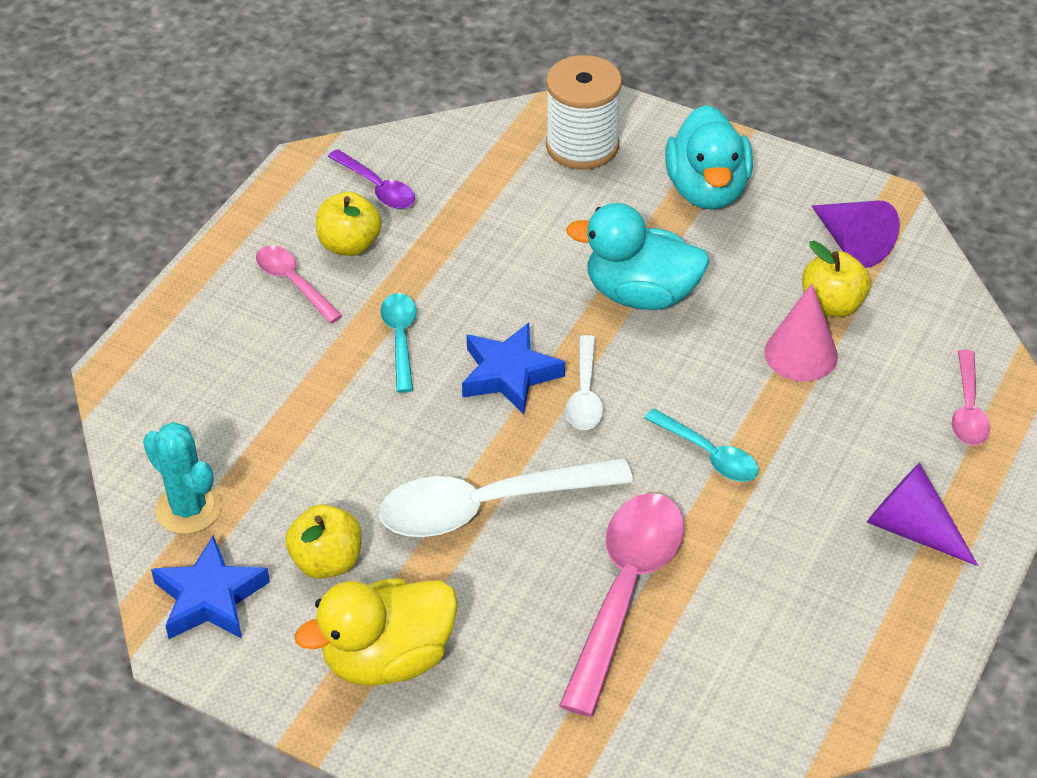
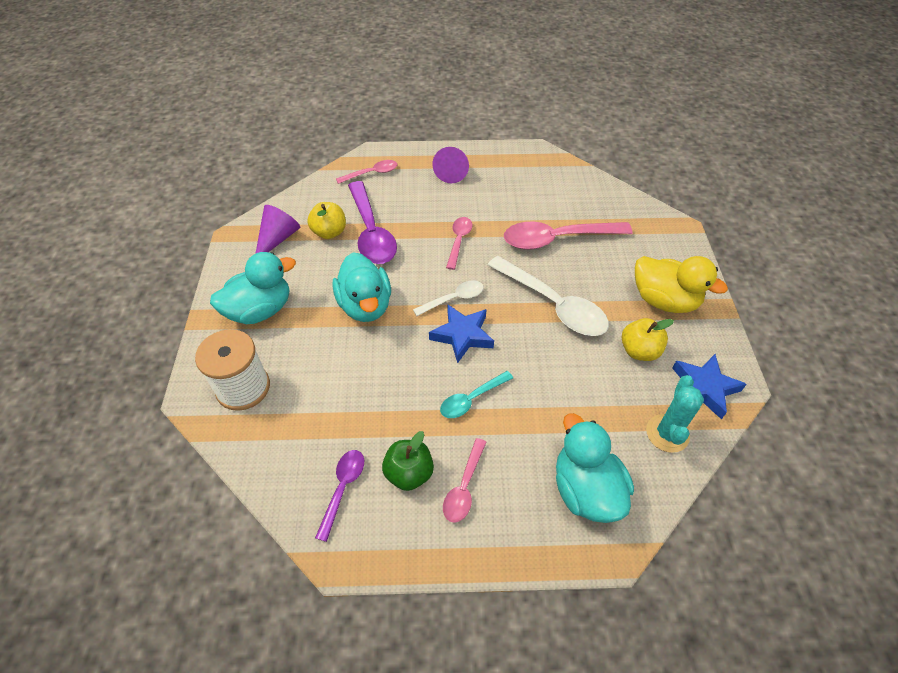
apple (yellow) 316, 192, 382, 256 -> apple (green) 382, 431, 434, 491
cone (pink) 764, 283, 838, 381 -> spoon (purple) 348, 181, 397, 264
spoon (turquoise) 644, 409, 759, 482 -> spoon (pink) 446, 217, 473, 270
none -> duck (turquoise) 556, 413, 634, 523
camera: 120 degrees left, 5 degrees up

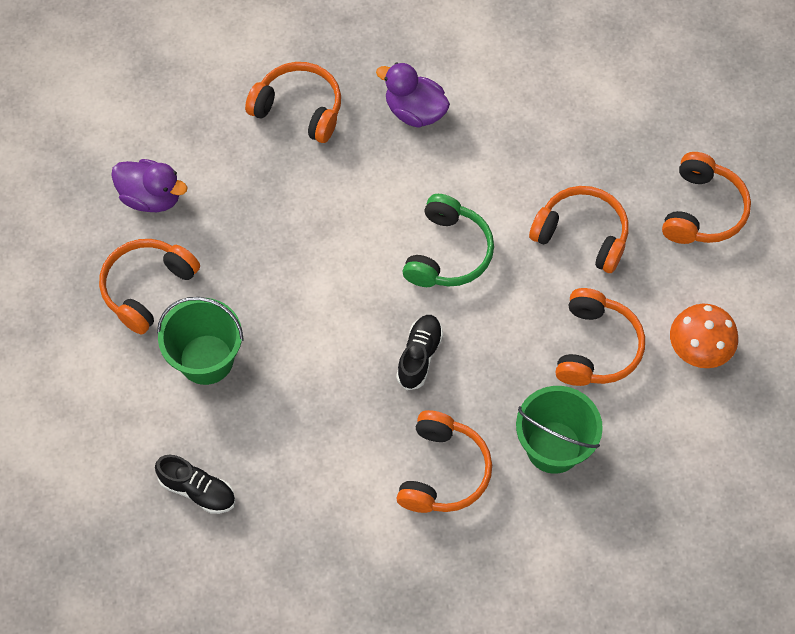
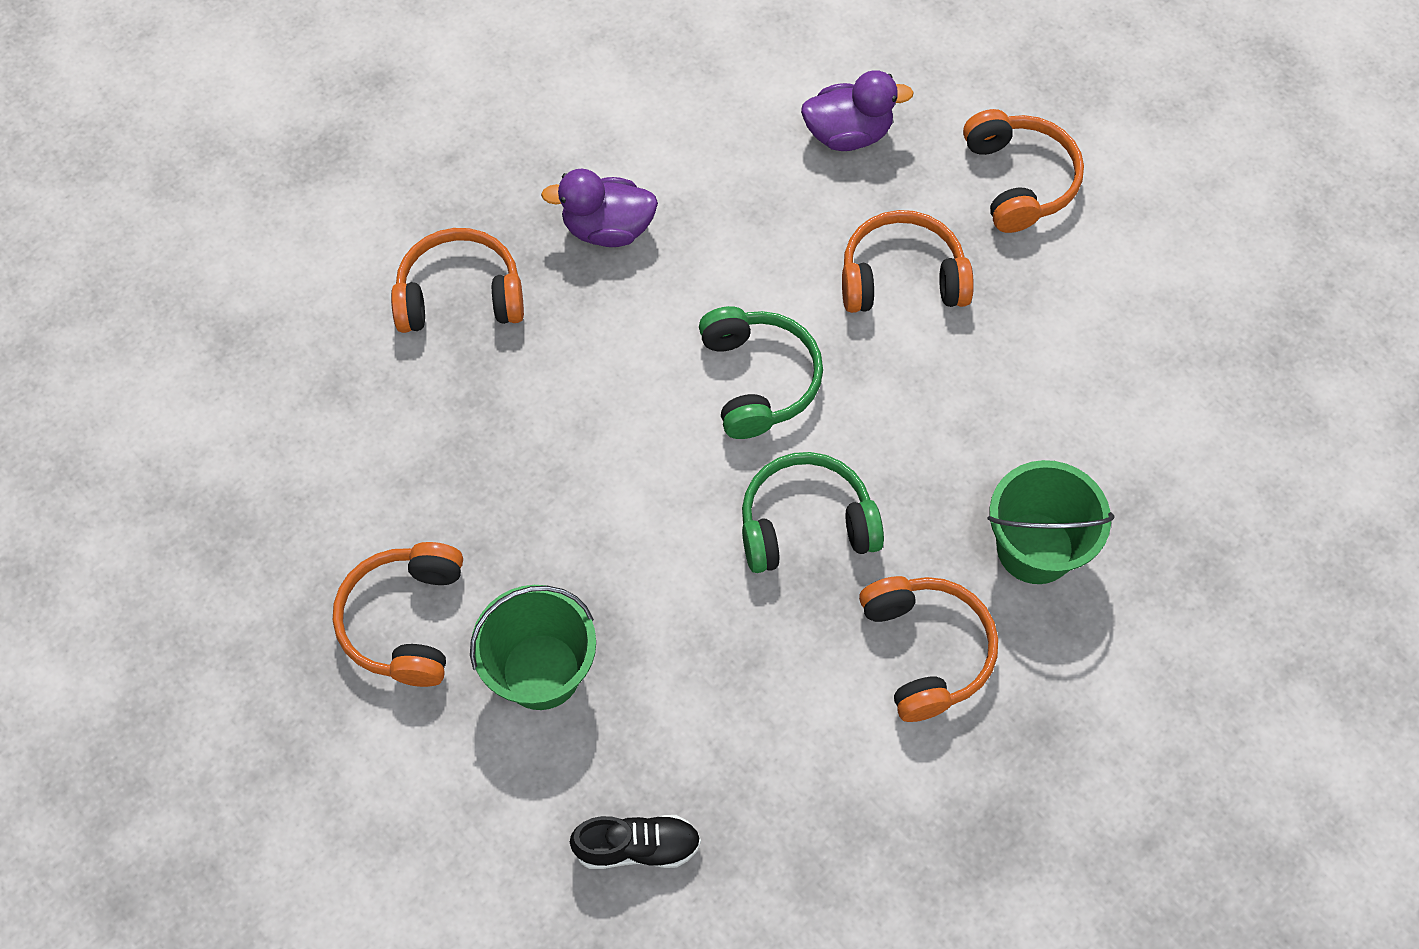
duck (purple) 111, 159, 188, 212 -> duck (purple) 801, 70, 914, 151, move
headphones (orange) 556, 288, 645, 386 -> none
mushroom (orange) 670, 304, 738, 368 -> none
shoe (black) 396, 315, 443, 390 -> headphones (green) 742, 452, 884, 573
camera: 30 degrees left, 0 degrees up

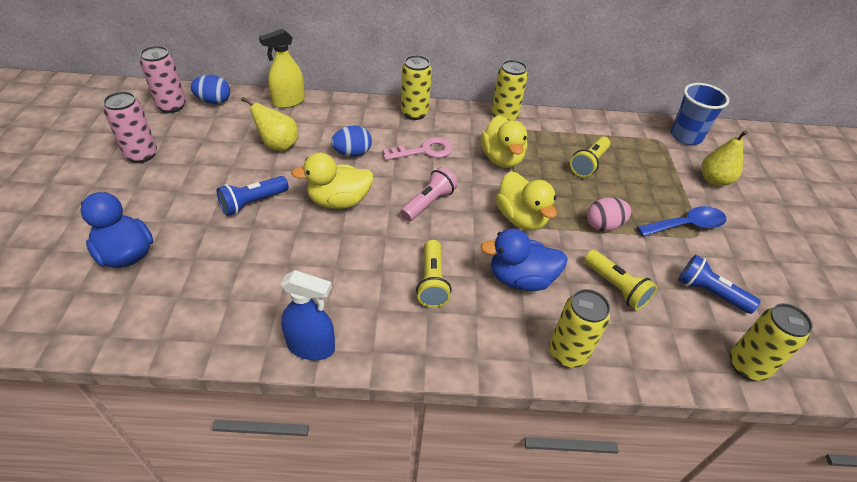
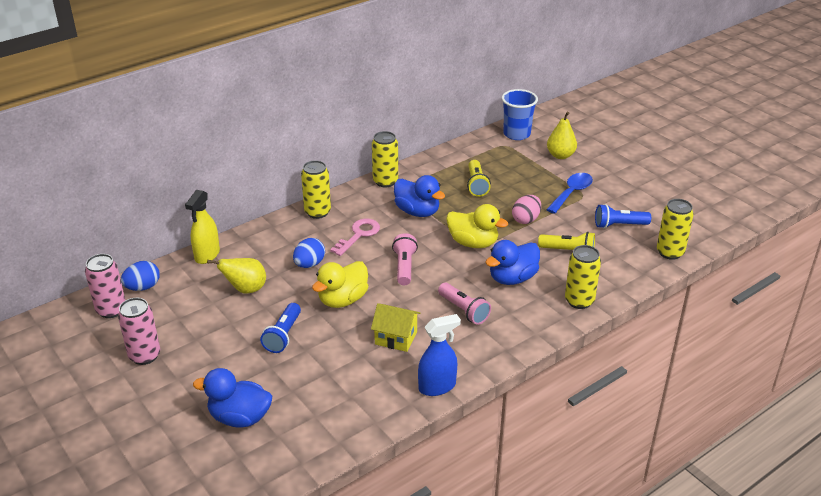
duck (yellow) 481, 115, 527, 168 -> duck (blue) 394, 175, 445, 217
flashlight (yellow) 416, 240, 452, 308 -> flashlight (pink) 438, 283, 491, 325
none -> house (yellow) 371, 303, 420, 352
camera: 35 degrees left, 10 degrees down

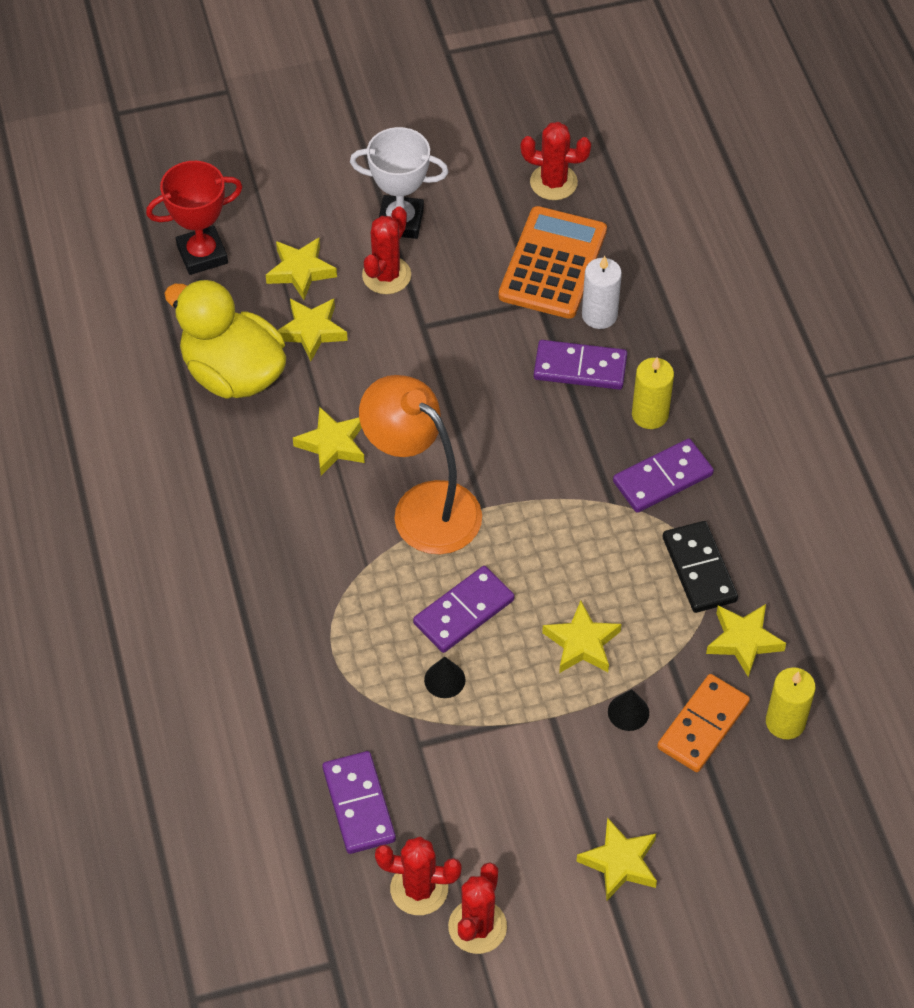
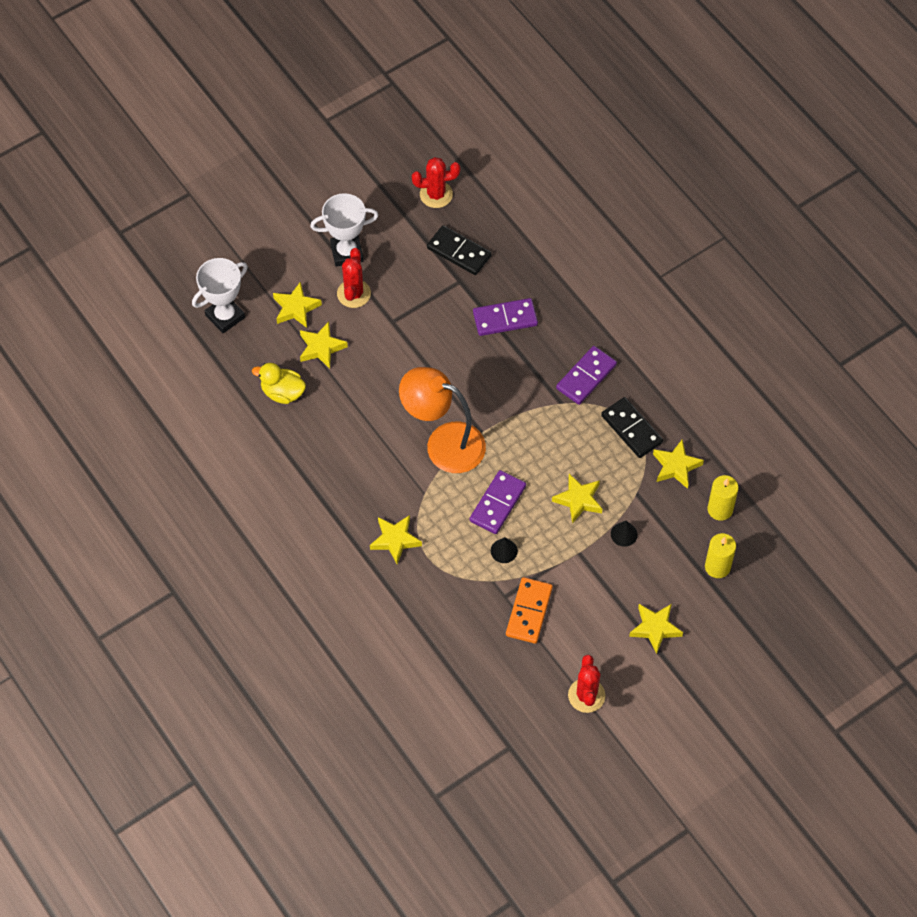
trophy (red) 146, 161, 243, 275 -> trophy (white) 192, 258, 248, 333
calculator (orange) 499, 206, 607, 319 -> domino (black) 427, 225, 492, 275
candle (white) 582, 256, 622, 329 -> none
duck (yellow) 164, 279, 286, 399 -> duck (yellow) 252, 363, 306, 404, x0.56
candle (yellow) 632, 357, 674, 429 -> candle (yellow) 705, 533, 736, 578, move
star (yellow) 293, 406, 365, 476 -> star (yellow) 370, 515, 422, 564, move
domino (orange) 657, 674, 750, 772 -> domino (orange) 506, 577, 553, 644, move
domino (purple) 322, 751, 396, 854 -> none
cactus (red) 375, 837, 462, 915 -> none
camera: 20 degrees left, 5 degrees up

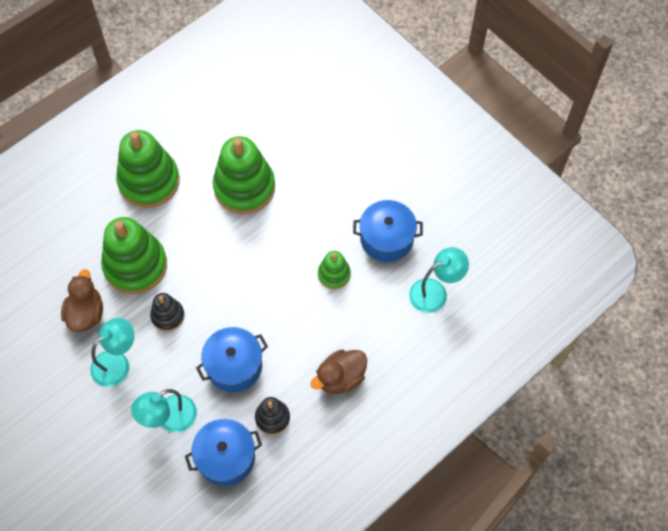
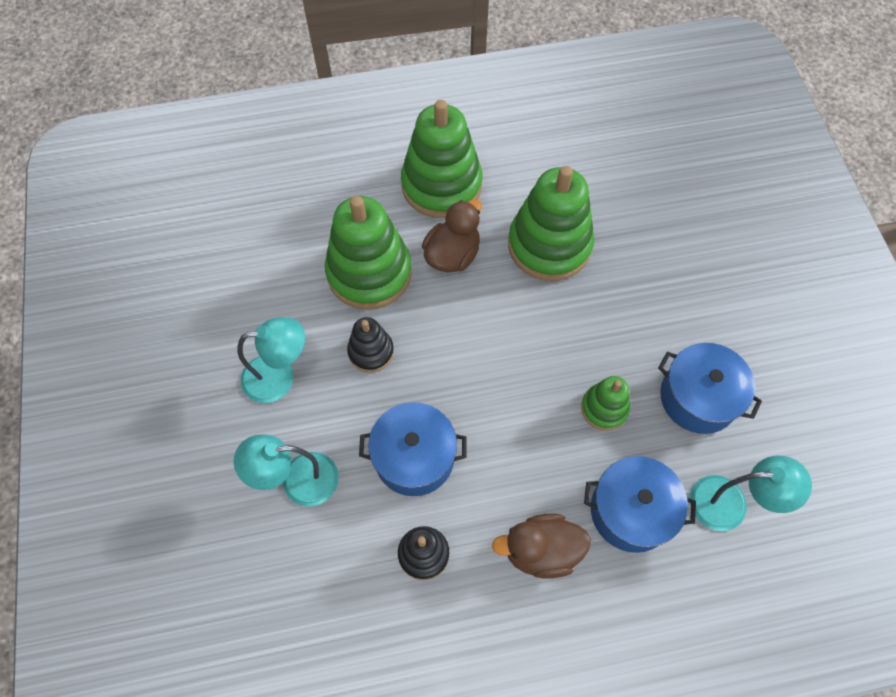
duck (brown) 61, 269, 103, 332 -> duck (brown) 422, 199, 482, 272, move
pot (blue) 185, 419, 262, 486 -> pot (blue) 584, 456, 696, 553, move
camera: 30 degrees right, 0 degrees up

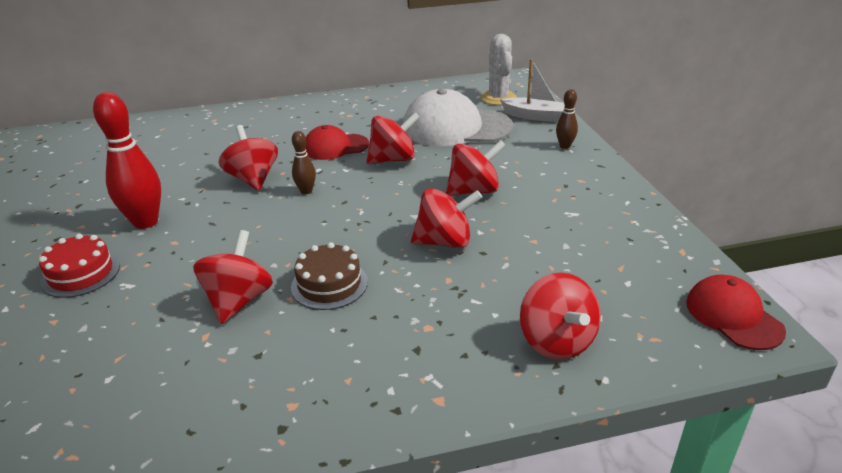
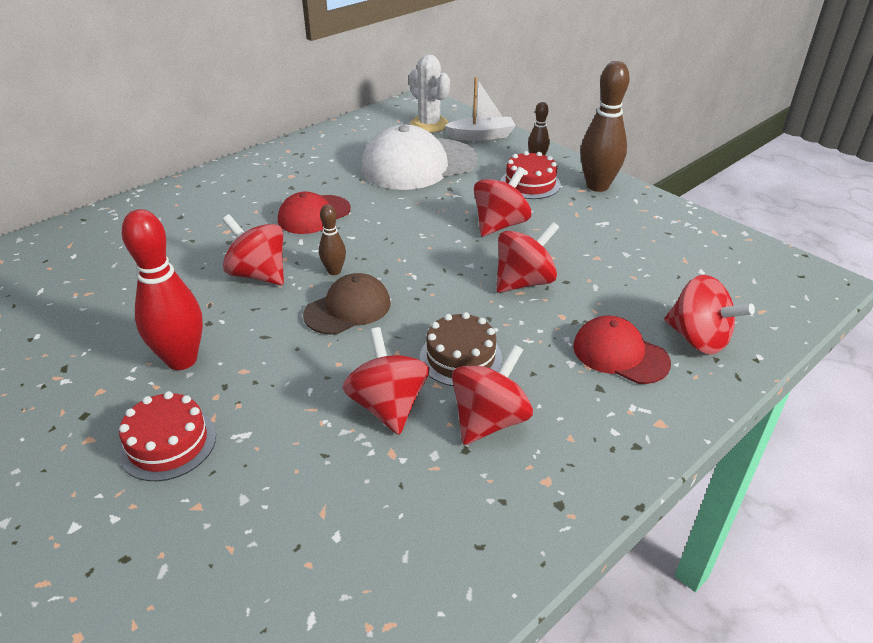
spinning top (red) 366, 112, 420, 164 -> spinning top (red) 452, 344, 533, 445, move
cap (red) 686, 275, 786, 350 -> cap (red) 573, 316, 671, 384, move
none -> bowling pin (brown) 580, 61, 630, 192
none -> cake (red) 500, 151, 561, 199
none -> cap (brown) 303, 273, 391, 335
camera: 30 degrees left, 5 degrees up

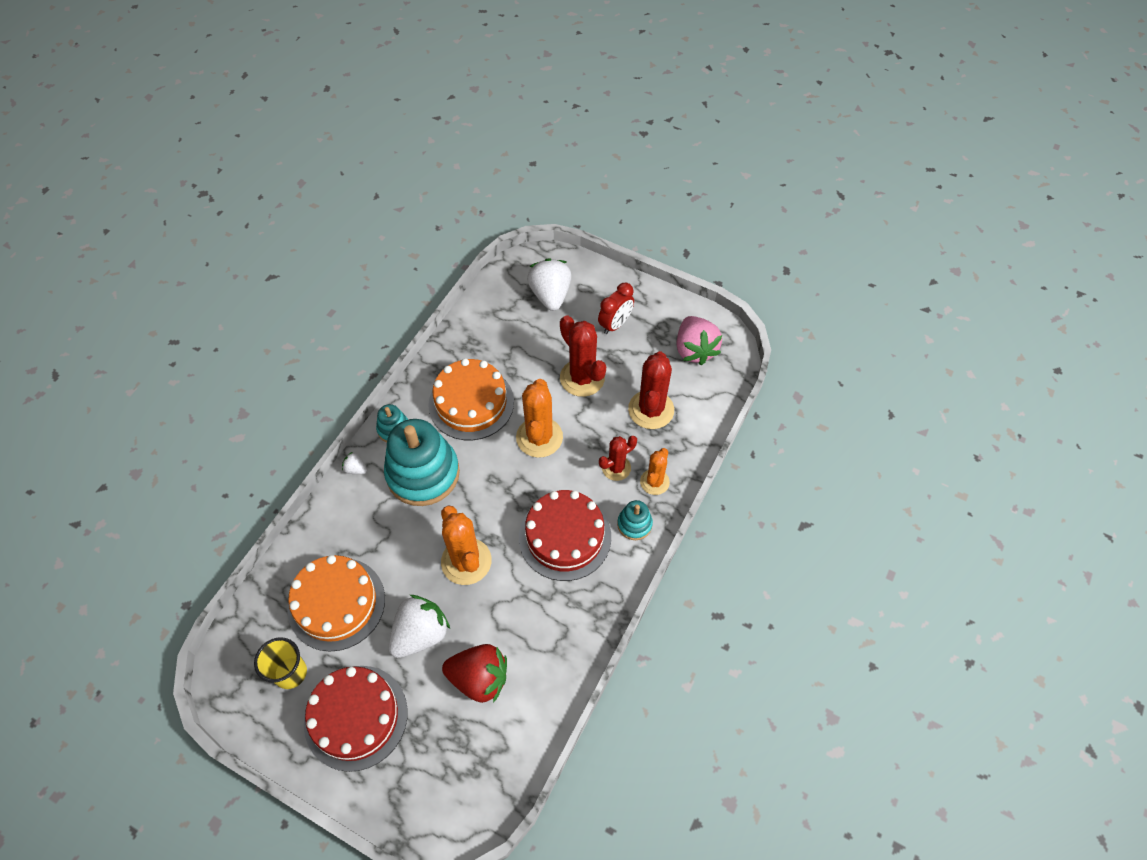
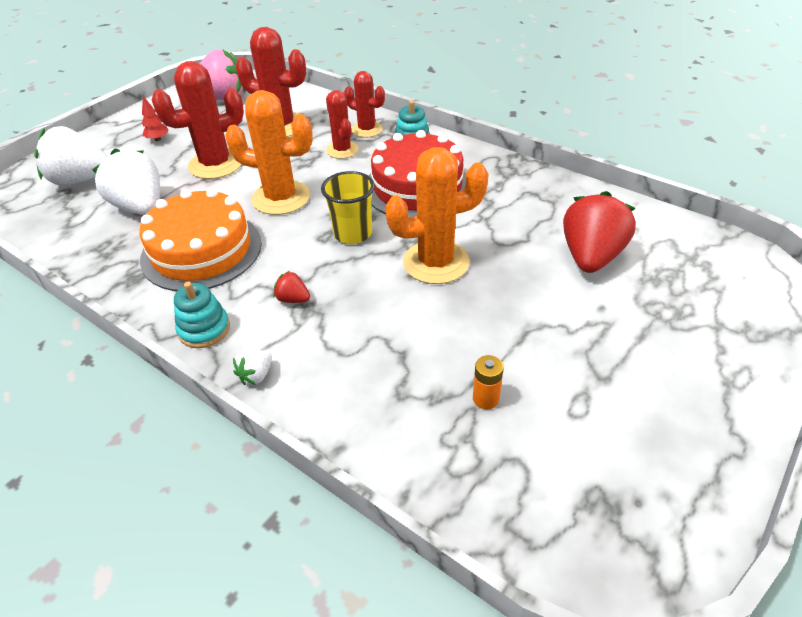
clock (red) 598, 283, 634, 334 -> tree (red) 142, 96, 169, 141
stacking toy (turquoise) 384, 419, 460, 506 -> strawberry (red) 273, 271, 310, 303
cactus (orange) 640, 448, 670, 495 -> cactus (red) 344, 71, 385, 138
cake (orange) 287, 555, 385, 652 -> battery (orange) 473, 355, 504, 409
strawberry (white) 389, 595, 450, 658 -> strawberry (white) 92, 148, 160, 215, move
cup (yellow) 254, 637, 307, 689 -> cup (yellow) 321, 171, 375, 244, move
cake (red) 304, 666, 408, 772 -> none
camera: 80 degrees left, 15 degrees down

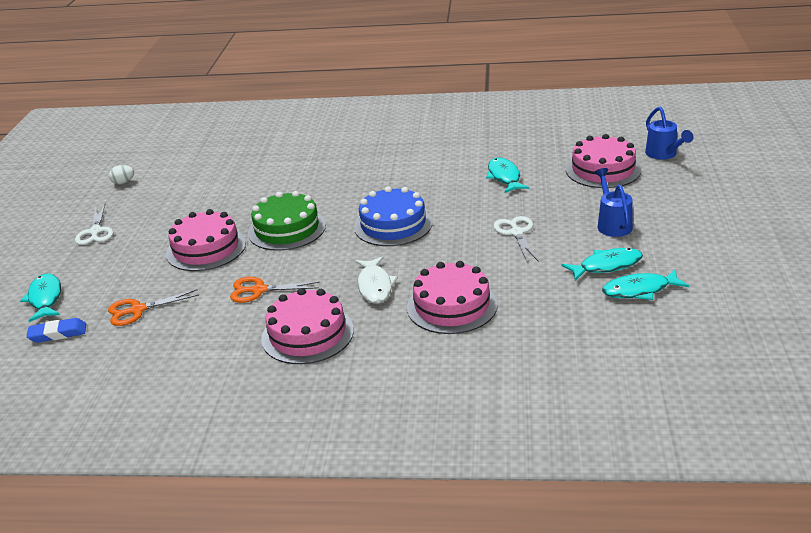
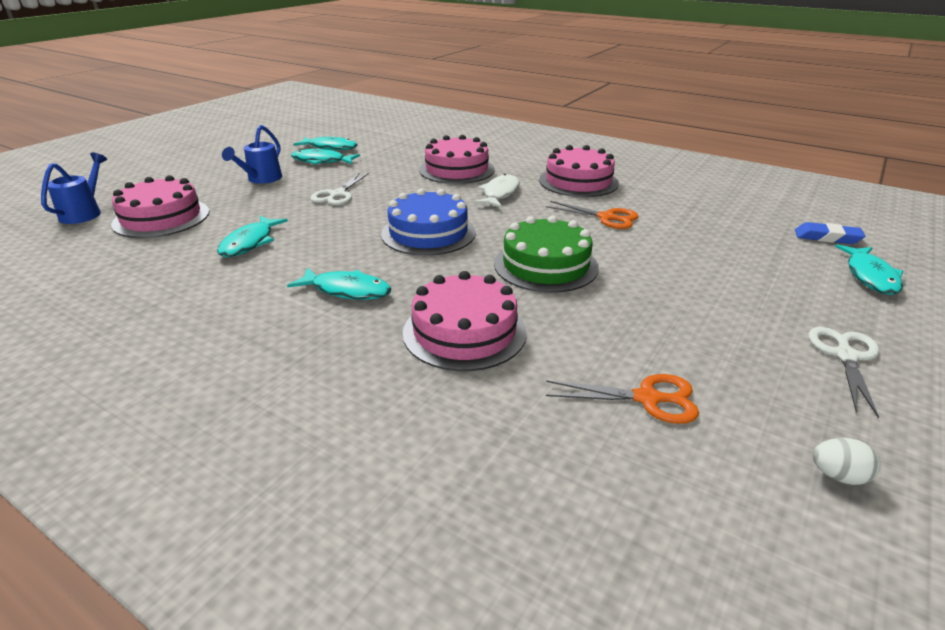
cake (pink) 166, 209, 246, 271 -> cake (pink) 403, 271, 527, 371, move
scissors (orange) 108, 289, 199, 326 -> scissors (orange) 546, 374, 699, 424, move
none -> fish (turquoise) 287, 267, 392, 300
camera: 155 degrees left, 0 degrees up

